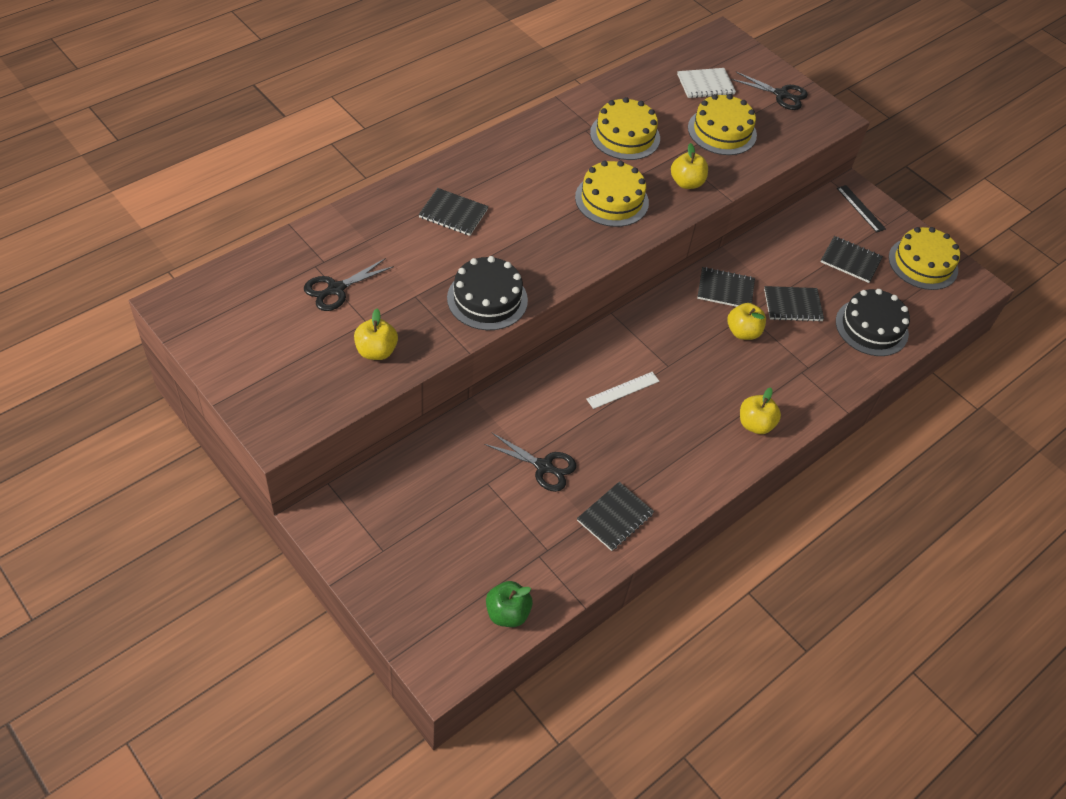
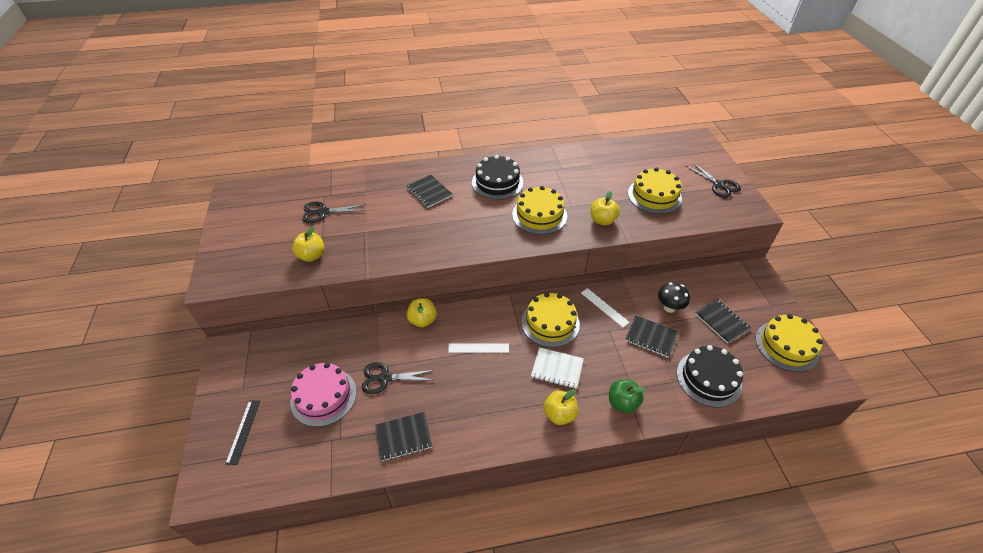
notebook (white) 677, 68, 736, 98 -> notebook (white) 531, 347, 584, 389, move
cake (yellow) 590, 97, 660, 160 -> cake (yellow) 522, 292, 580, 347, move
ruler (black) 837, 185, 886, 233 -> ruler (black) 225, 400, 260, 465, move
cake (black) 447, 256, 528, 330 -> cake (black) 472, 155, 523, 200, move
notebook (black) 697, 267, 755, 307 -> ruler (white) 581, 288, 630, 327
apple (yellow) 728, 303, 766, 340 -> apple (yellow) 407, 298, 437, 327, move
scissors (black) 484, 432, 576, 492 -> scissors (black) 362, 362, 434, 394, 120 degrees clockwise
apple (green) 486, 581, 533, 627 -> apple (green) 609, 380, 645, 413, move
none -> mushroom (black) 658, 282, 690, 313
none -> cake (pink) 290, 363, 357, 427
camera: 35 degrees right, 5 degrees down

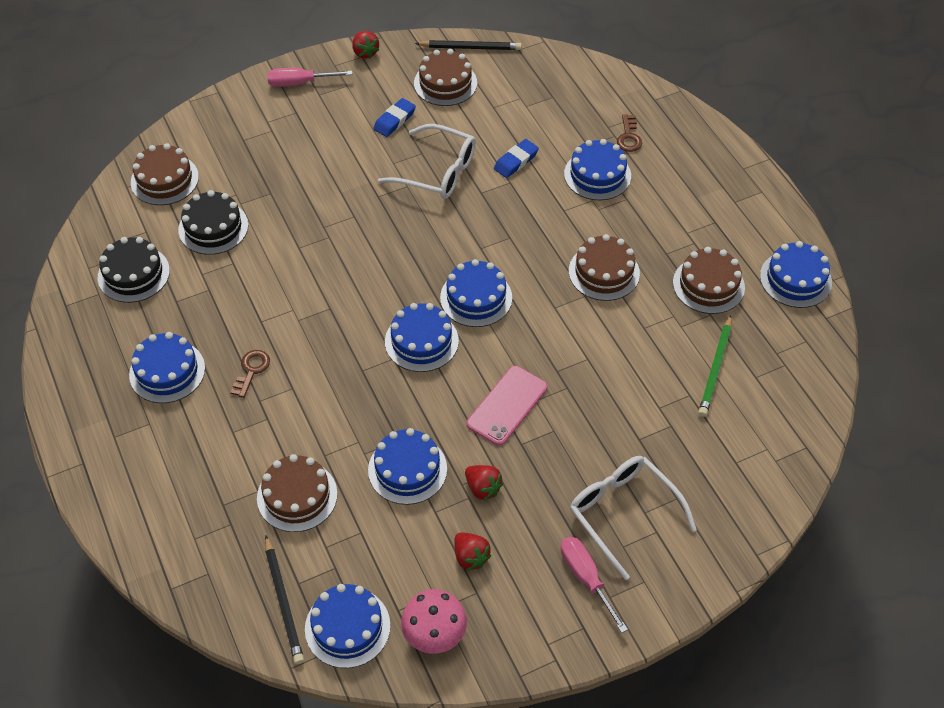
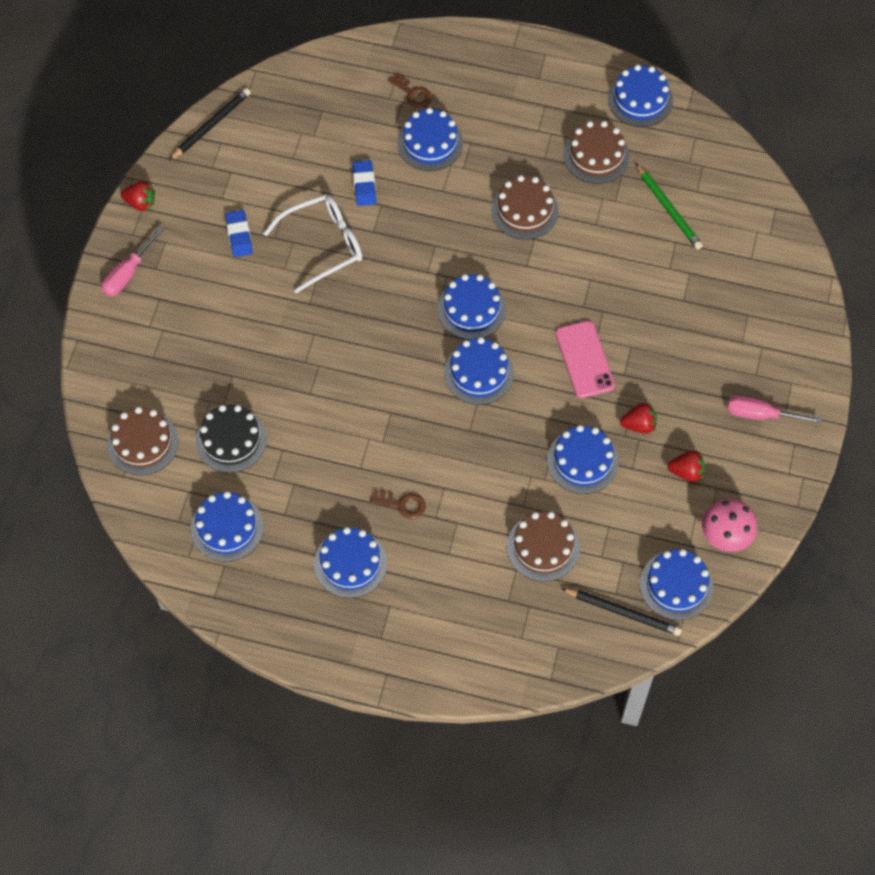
cake (brown) 414, 49, 477, 106 -> none
cake (black) 98, 237, 170, 303 -> cake (blue) 191, 491, 263, 562
key (brown) 230, 350, 270, 398 -> key (brown) 370, 490, 426, 519, 135 degrees clockwise
glasses (white) 570, 456, 697, 580 -> none
camera: 50 degrees left, 10 degrees up

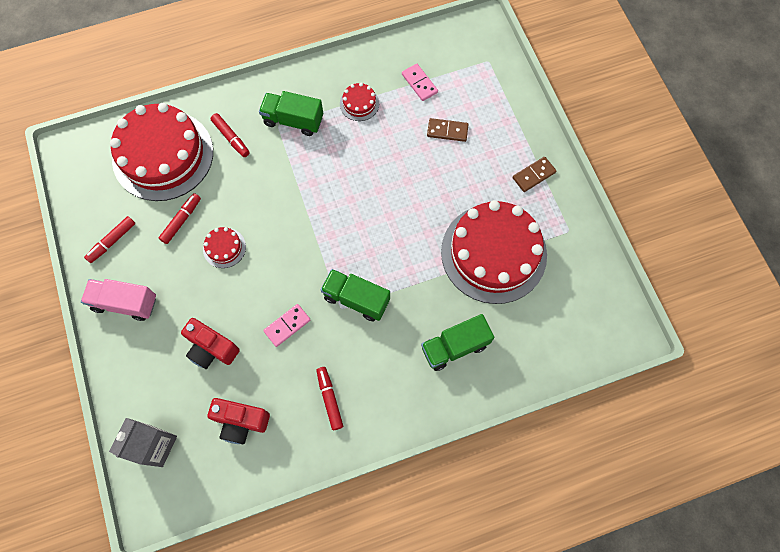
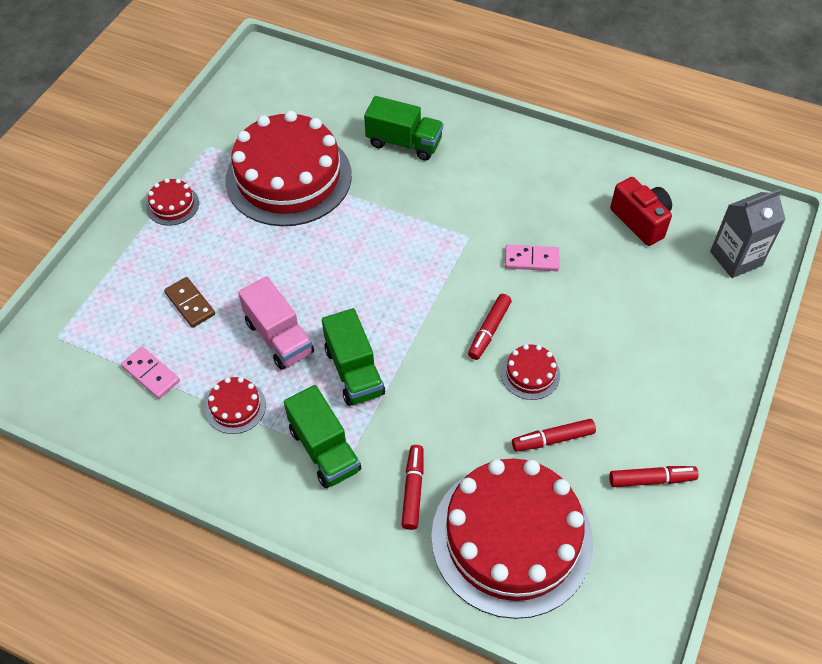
domino (pink) 402, 64, 438, 101 -> domino (pink) 121, 347, 180, 399, 60 degrees counterclockwise
domino (brown) 513, 157, 556, 192 -> cake (red) 146, 178, 199, 226
truck (green) 321, 269, 390, 321 -> truck (green) 322, 308, 385, 406, move
truck (pink) 81, 279, 156, 321 -> truck (pink) 238, 276, 314, 370, move
camera (red) 181, 318, 240, 369 -> none
marker (red) 316, 367, 343, 430 -> marker (red) 468, 294, 512, 360, move
camera: 135 degrees left, 15 degrees down

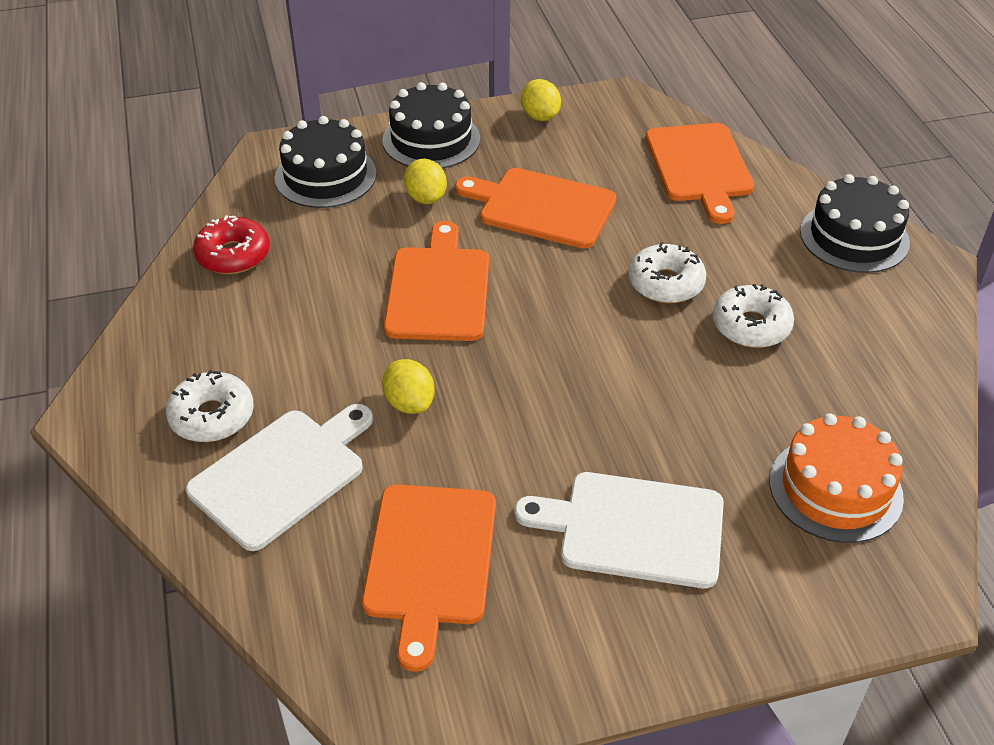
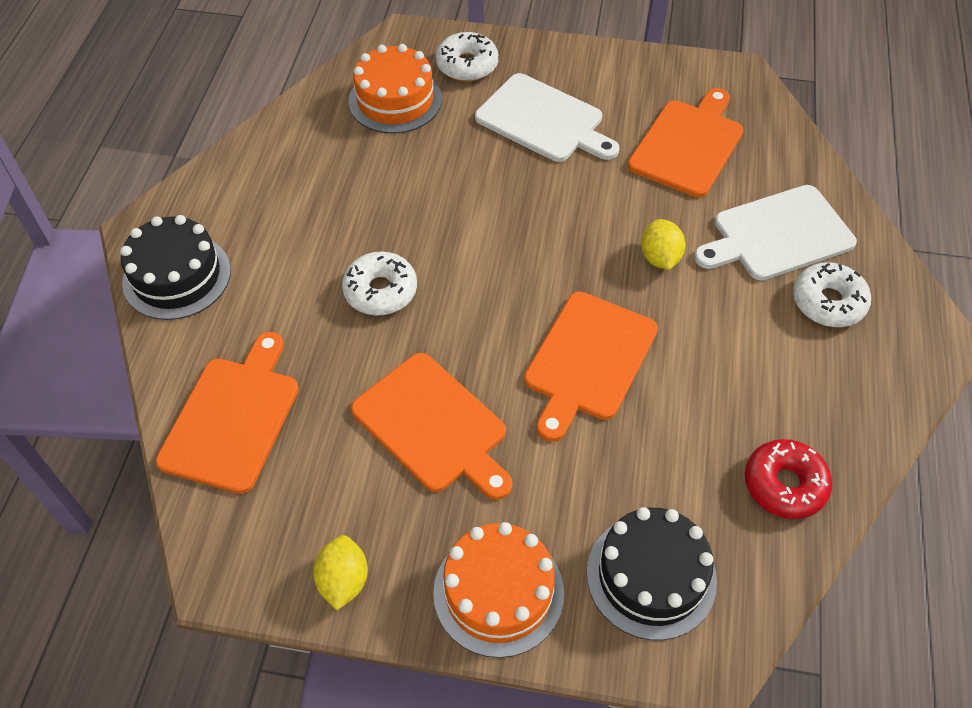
cake (black) 382, 82, 480, 169 -> cake (orange) 433, 522, 564, 658
lemon (yellow) 404, 159, 447, 204 -> none
donut (white) 713, 284, 794, 348 -> donut (white) 436, 32, 498, 81, move
camera: 155 degrees left, 10 degrees up

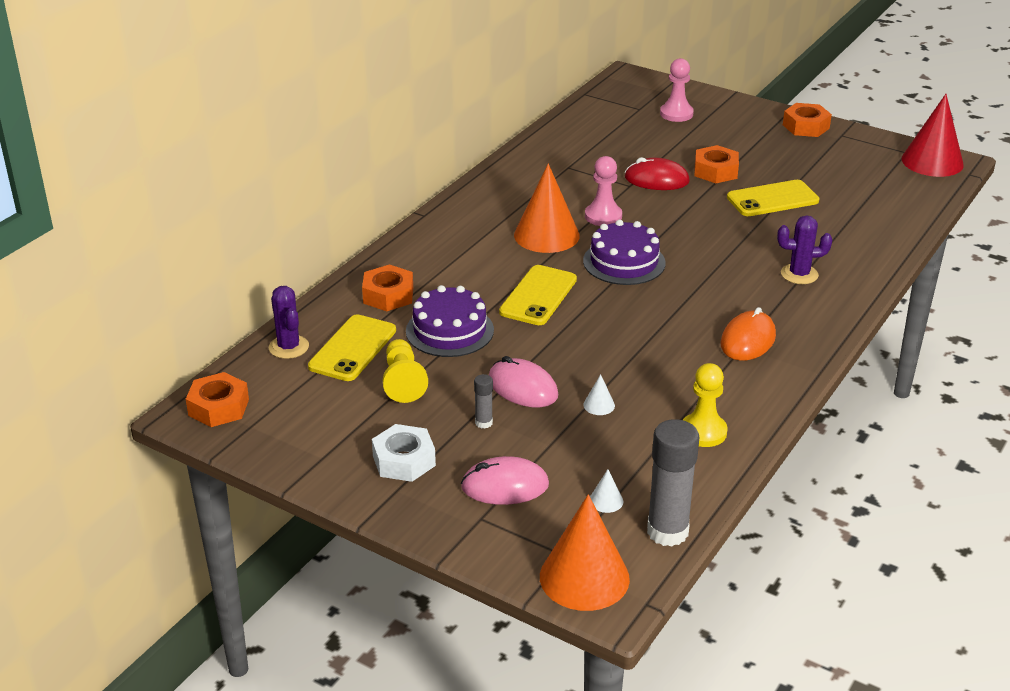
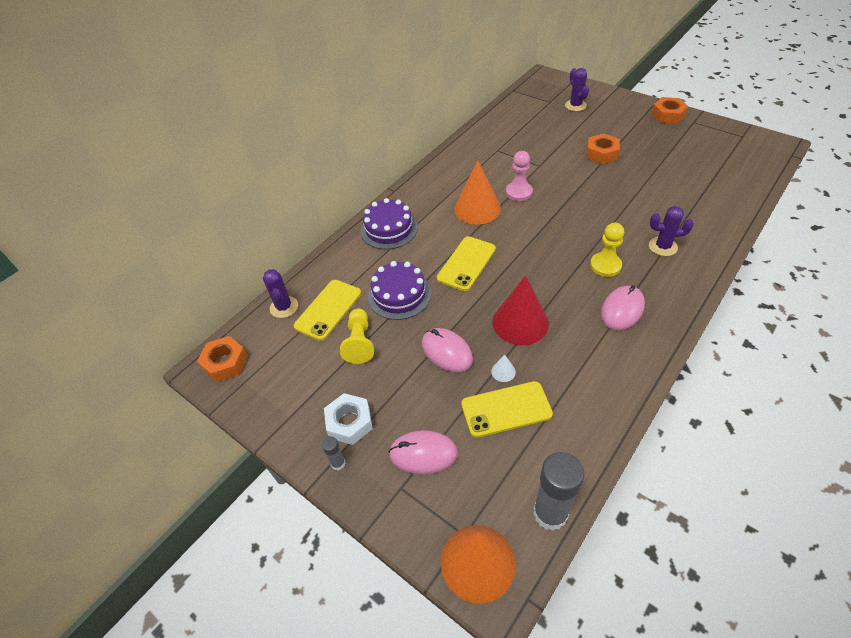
pawn (pink) 660, 58, 694, 122 -> cactus (purple) 565, 68, 589, 111
cone (red) 901, 94, 964, 177 -> cone (red) 492, 275, 549, 345, move
mouse (red) 625, 157, 690, 190 -> none
phone (yellow) 727, 180, 819, 216 -> phone (yellow) 461, 381, 553, 438, move
cake (purple) 583, 220, 666, 285 -> cake (purple) 360, 198, 418, 250, move
nut (orange) 362, 264, 413, 311 -> none
mouse (orange) 720, 307, 776, 361 -> mouse (pink) 601, 285, 645, 330
pawn (yellow) 683, 363, 728, 447 -> pawn (yellow) 590, 223, 624, 277, move
glue stick (grey) 474, 374, 493, 429 -> glue stick (grey) 322, 436, 345, 470, move
cone (white) 590, 469, 623, 513 -> none
camera: 10 degrees right, 15 degrees up

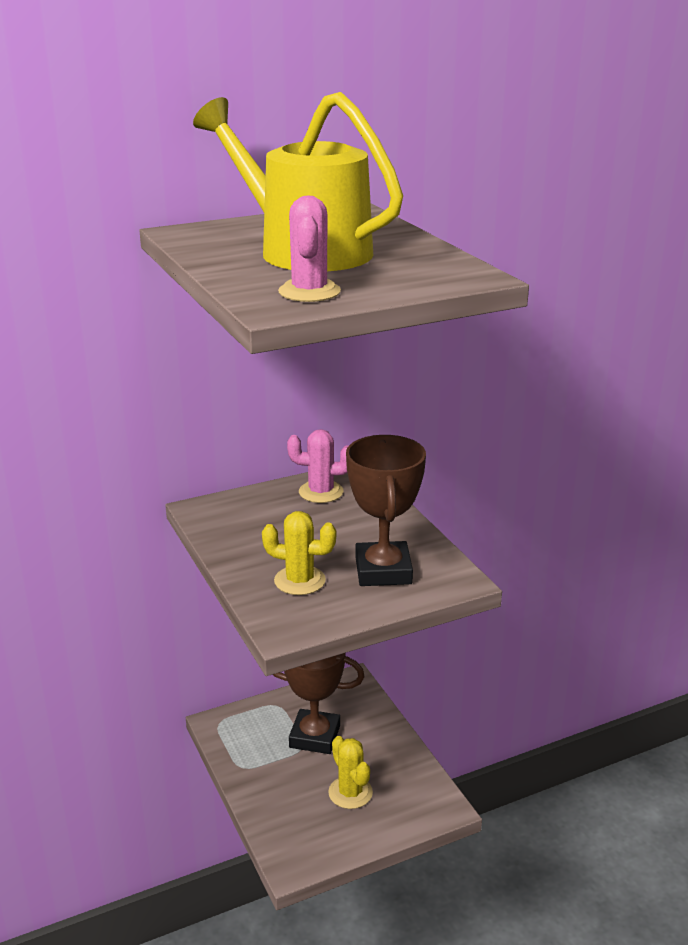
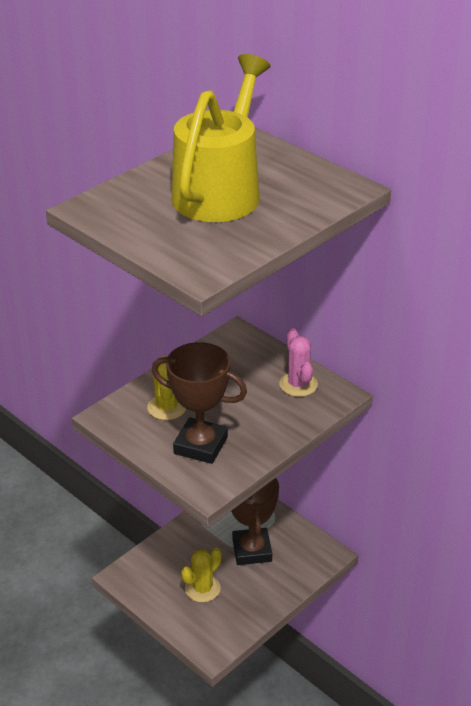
cactus (pink) 278, 195, 341, 302 -> none
trophy (brown) 346, 435, 426, 586 -> trophy (brown) 152, 342, 247, 464, 45 degrees clockwise
camera: 70 degrees right, 10 degrees up

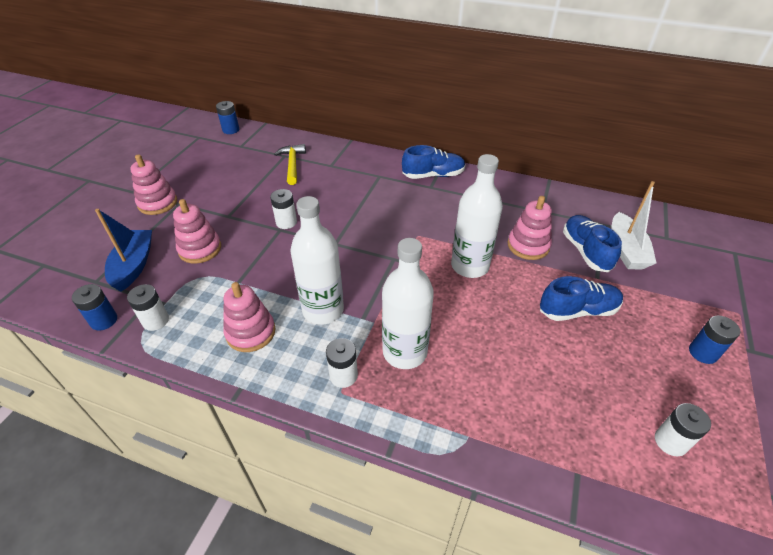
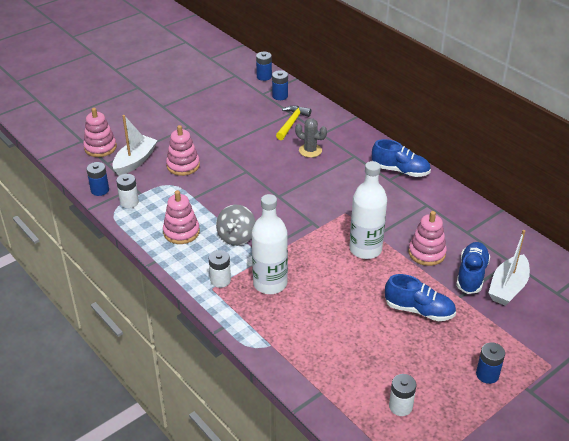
stacking toy (pink) 131, 154, 177, 215 -> stacking toy (pink) 83, 108, 117, 157, move
battery (white) 270, 189, 297, 229 -> none
bottle (white) 290, 196, 344, 325 -> spinning top (grey) 216, 205, 256, 246
boat (blue) 95, 209, 152, 292 -> boat (white) 112, 115, 158, 176
none -> battery (blue) 272, 70, 288, 100
none -> cactus (grey) 295, 118, 327, 158
camera: 30 degrees right, 5 degrees down

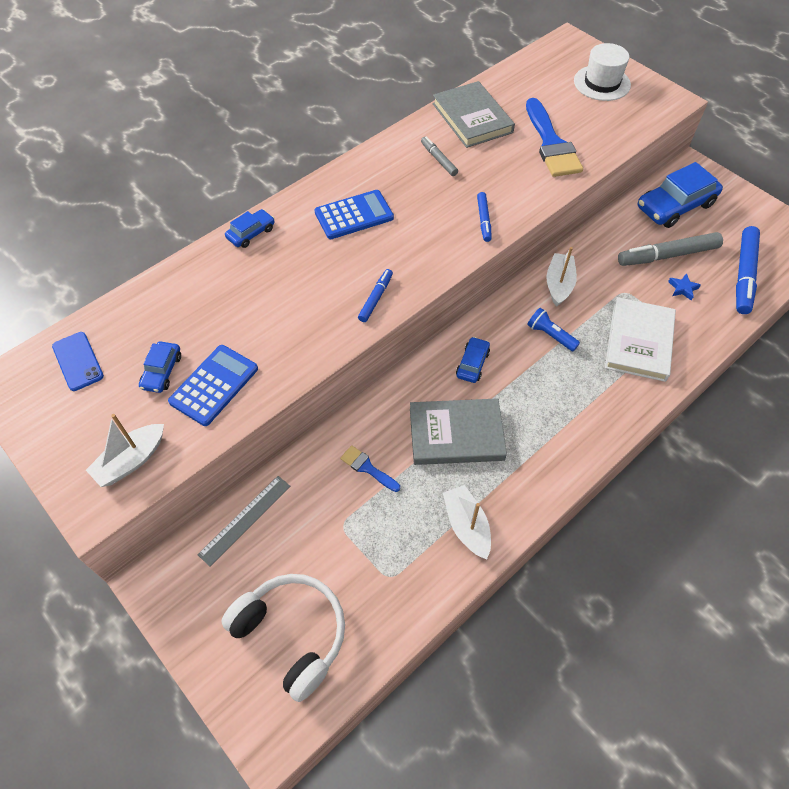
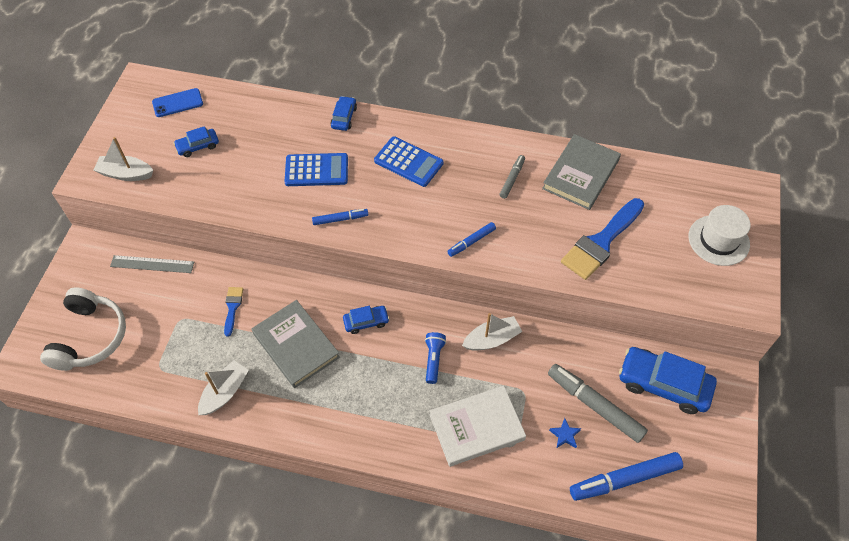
car (blue) 225, 209, 275, 248 -> car (blue) 330, 96, 357, 131, 90 degrees counterclockwise
phone (blue) 52, 332, 104, 391 -> phone (blue) 152, 88, 203, 117, 45 degrees clockwise
calculator (blue) 168, 345, 258, 426 -> calculator (blue) 284, 153, 348, 186, move
camera: 55 degrees right, 0 degrees up

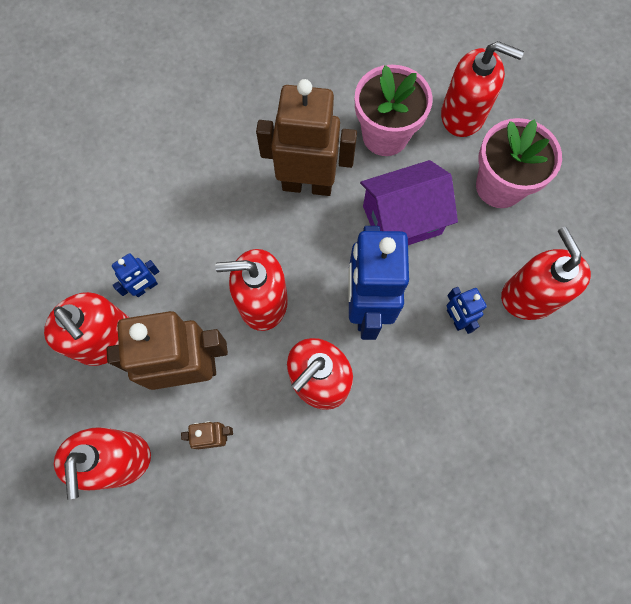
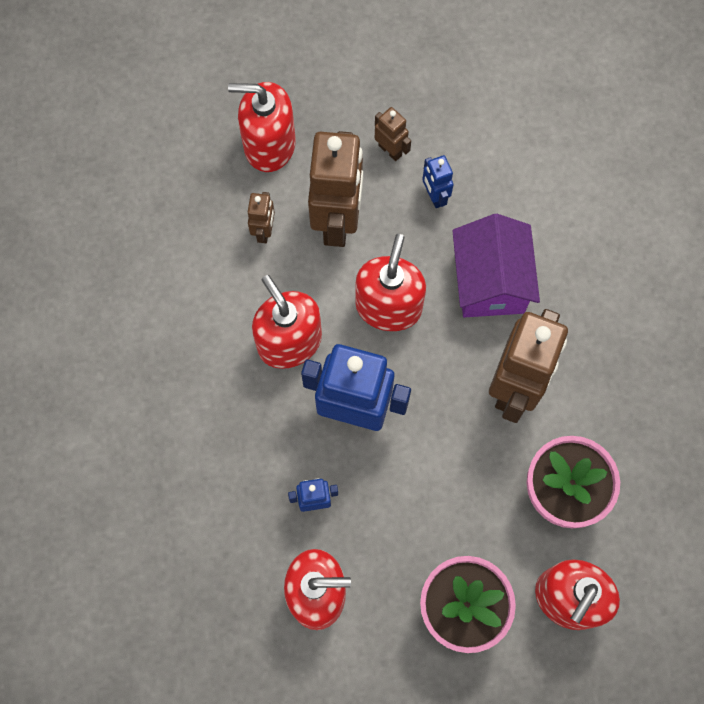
house (purple) 360, 160, 458, 245 -> house (purple) 452, 214, 540, 317, move
soap dispenser (red) 44, 292, 129, 366 -> robot (brown) 375, 107, 411, 161
camera: 105 degrees right, 0 degrees up

